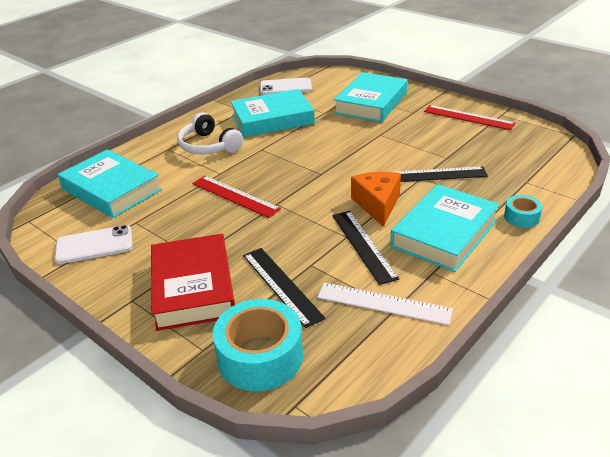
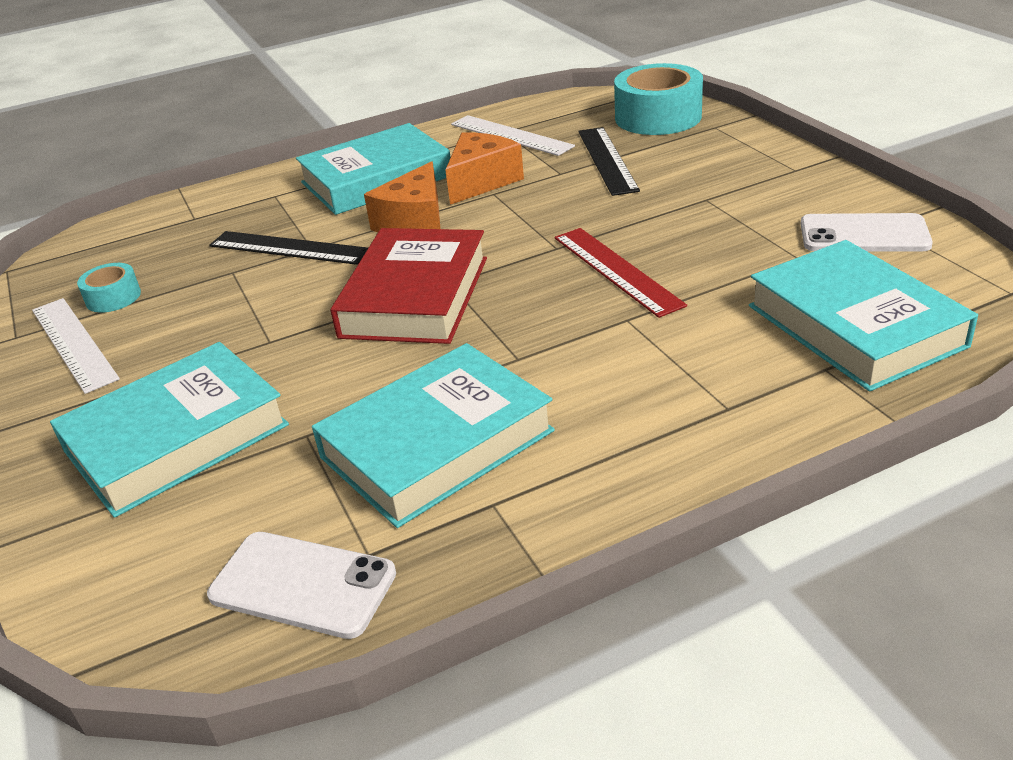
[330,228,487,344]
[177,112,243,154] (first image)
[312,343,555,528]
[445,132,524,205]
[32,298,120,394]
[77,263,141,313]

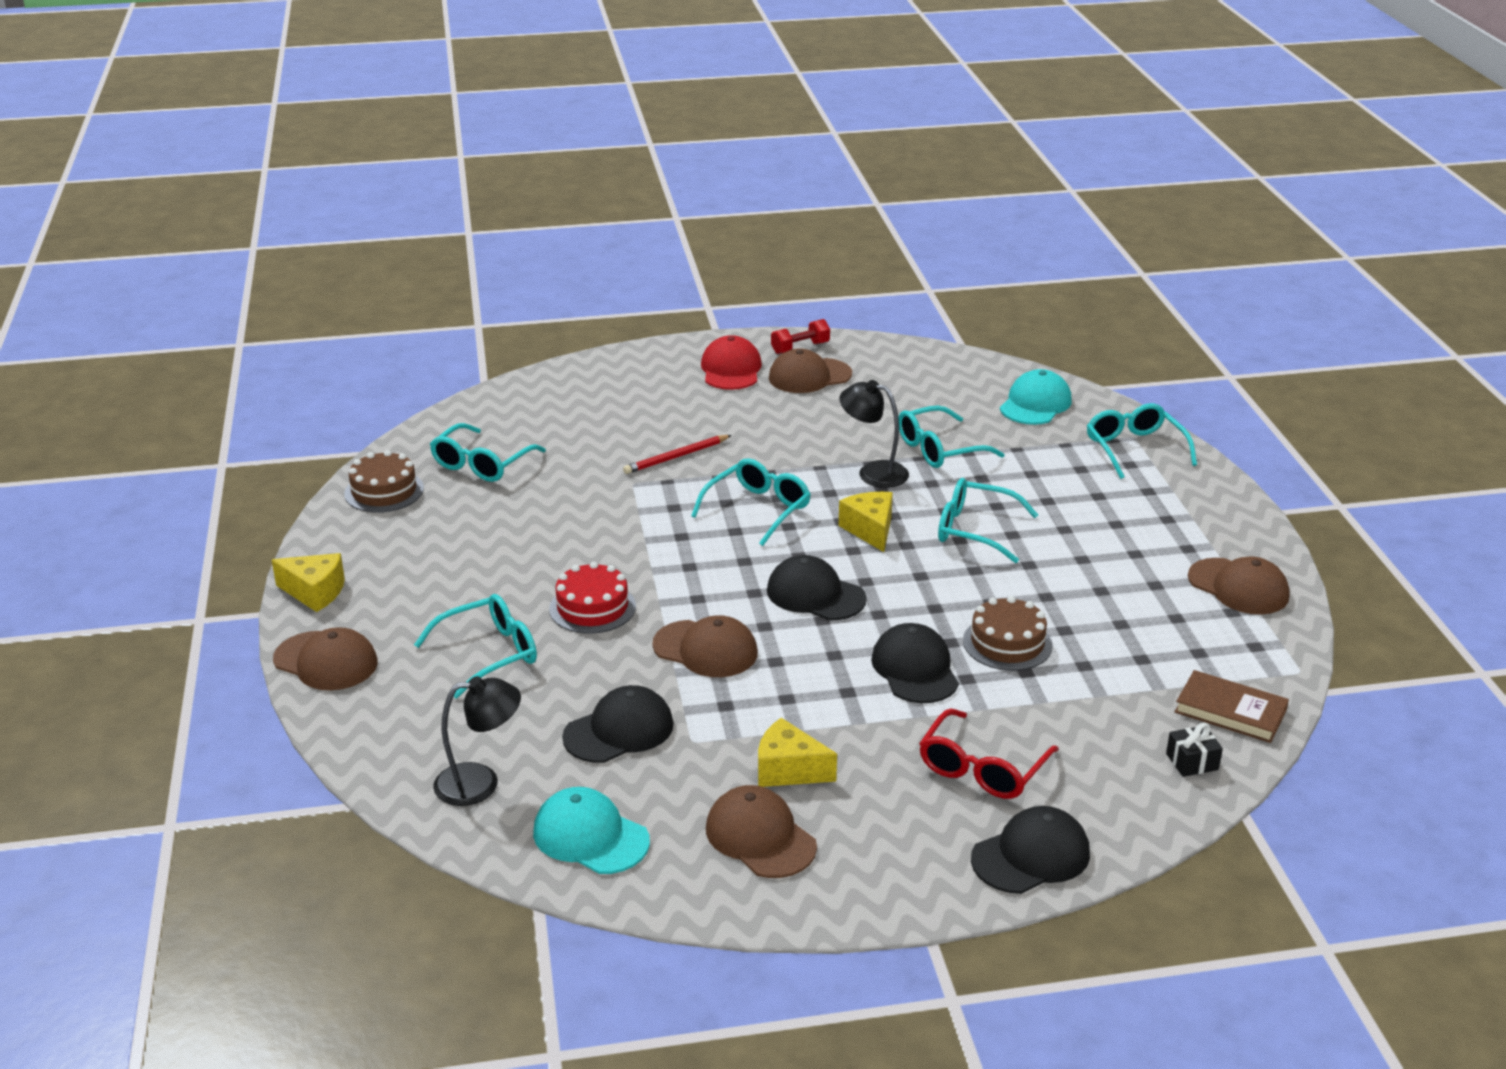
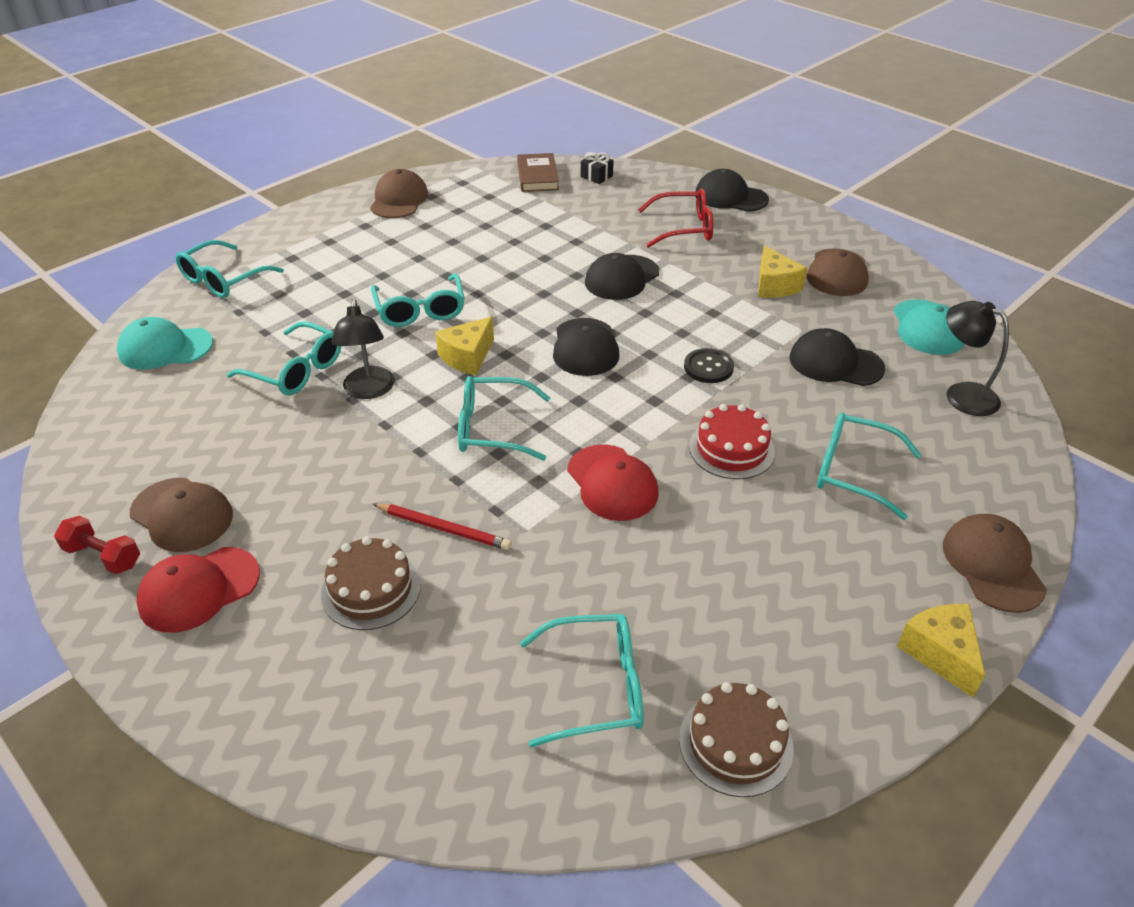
[684,348,734,383]
[321,536,421,630]
[567,444,659,521]

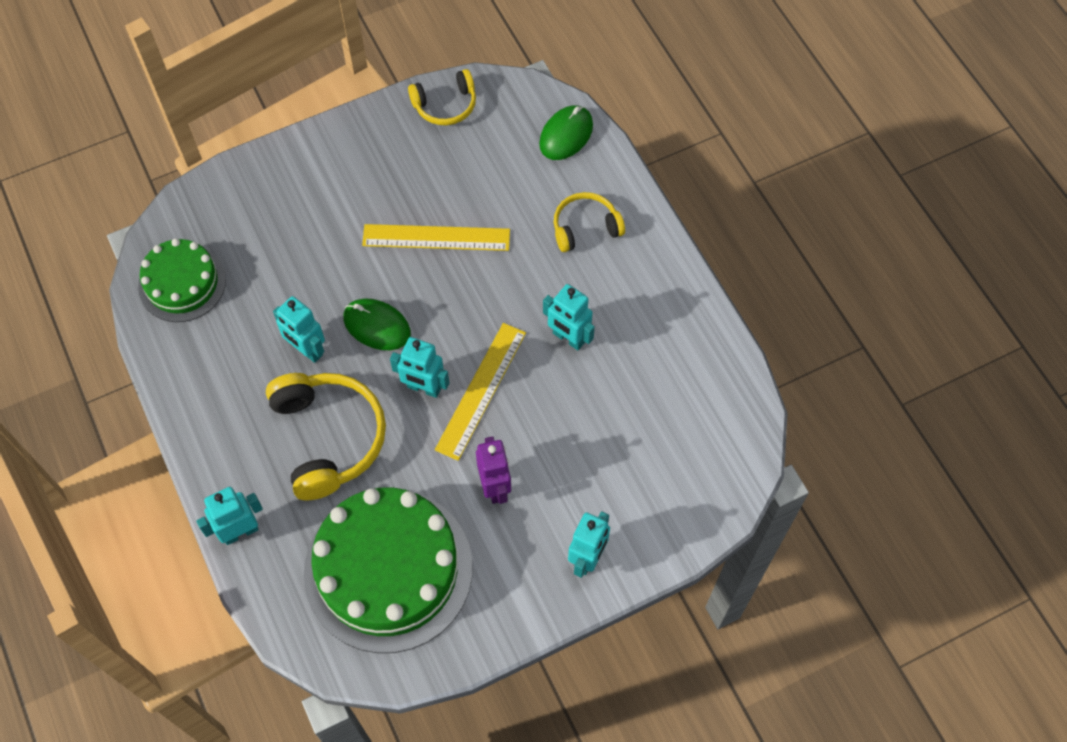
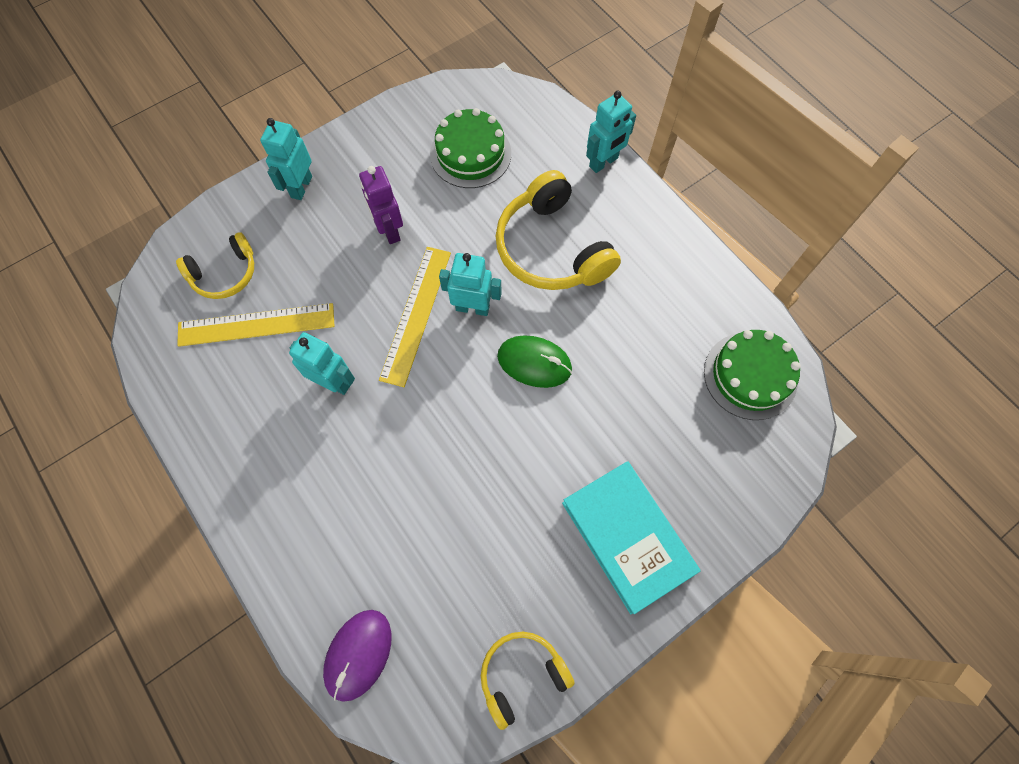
[273,296,325,363] (first image)
[430,108,511,188]
[177,303,334,347]
[323,610,392,702]
[176,232,254,299]
[562,461,700,614]

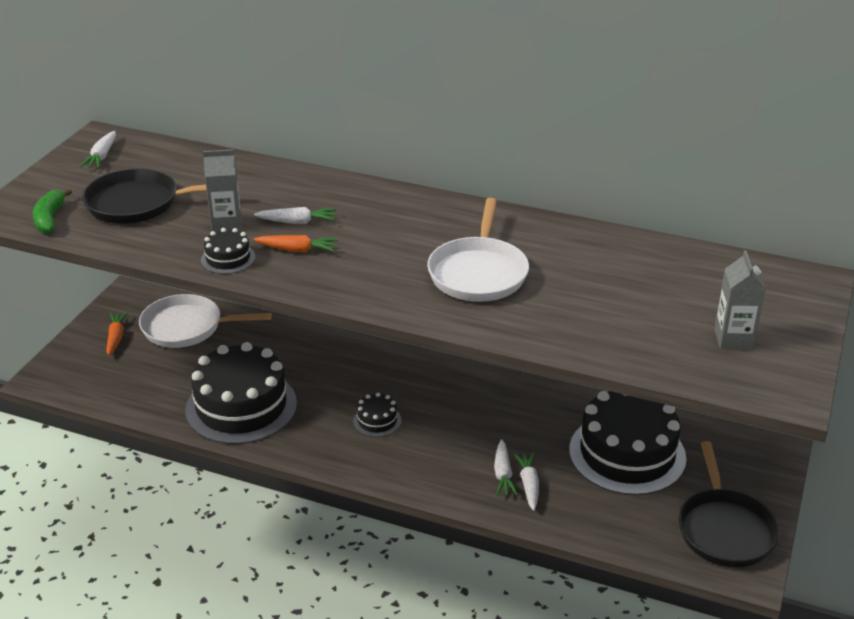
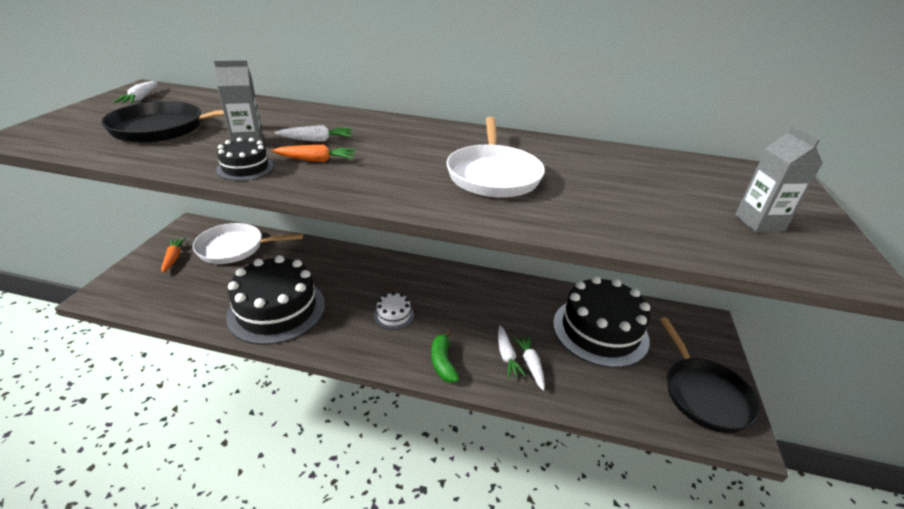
[431,330,459,382]
[374,292,414,330]

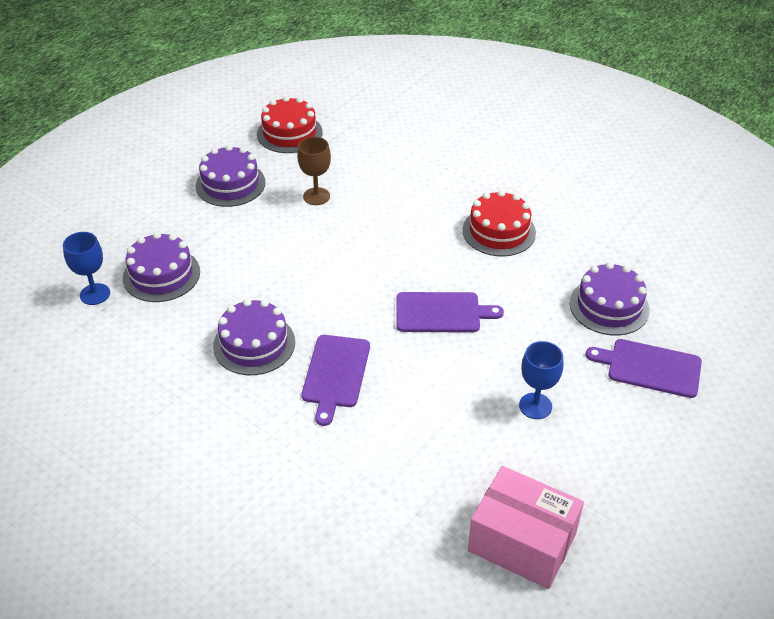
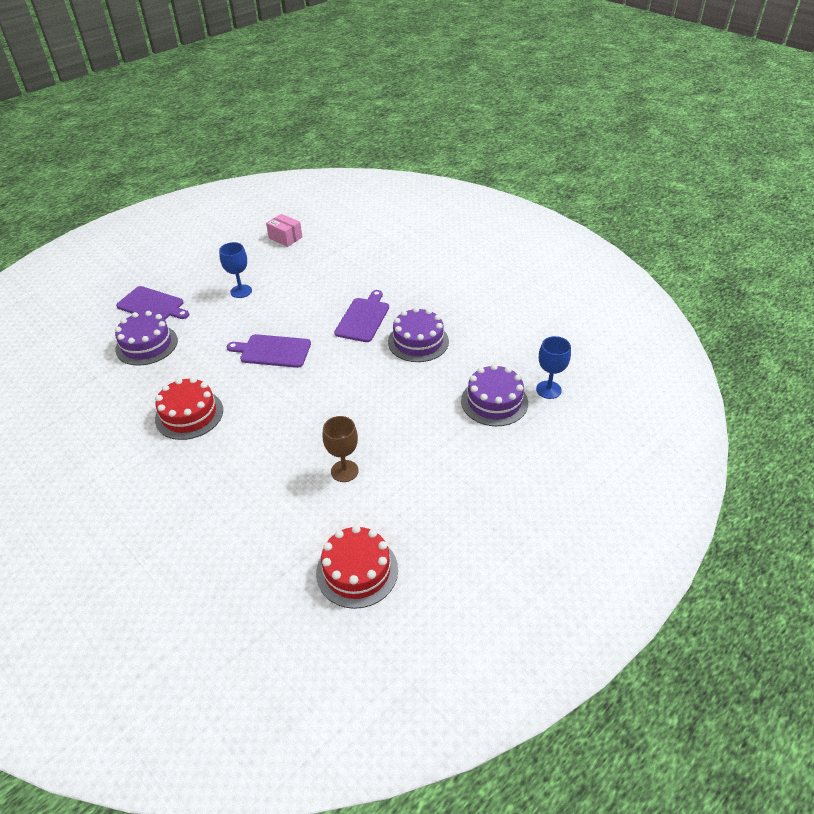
[195,145,266,207] (first image)
[266,214,302,247]

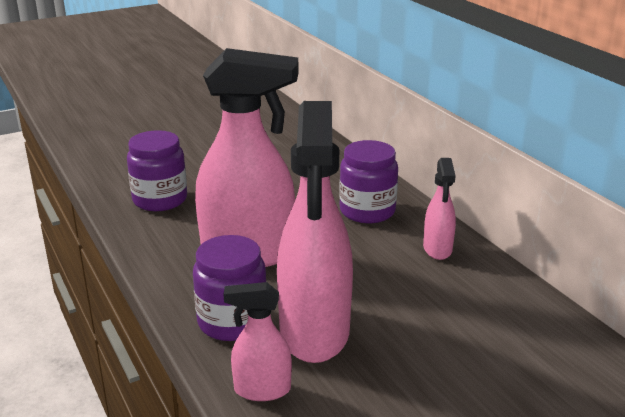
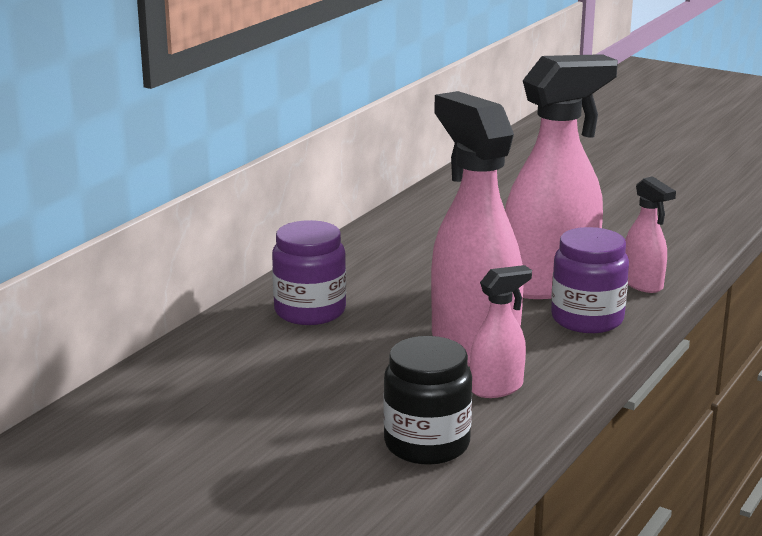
[383,336,472,465]
[470,265,532,398]

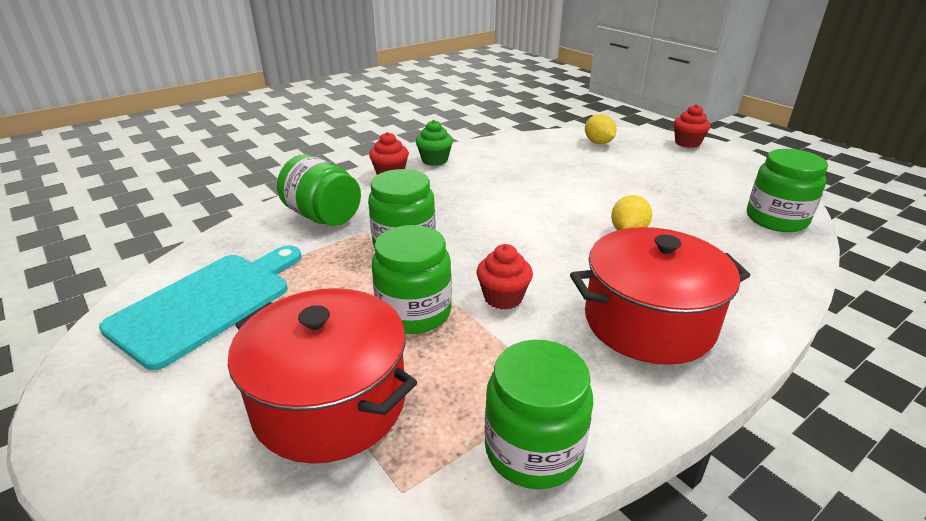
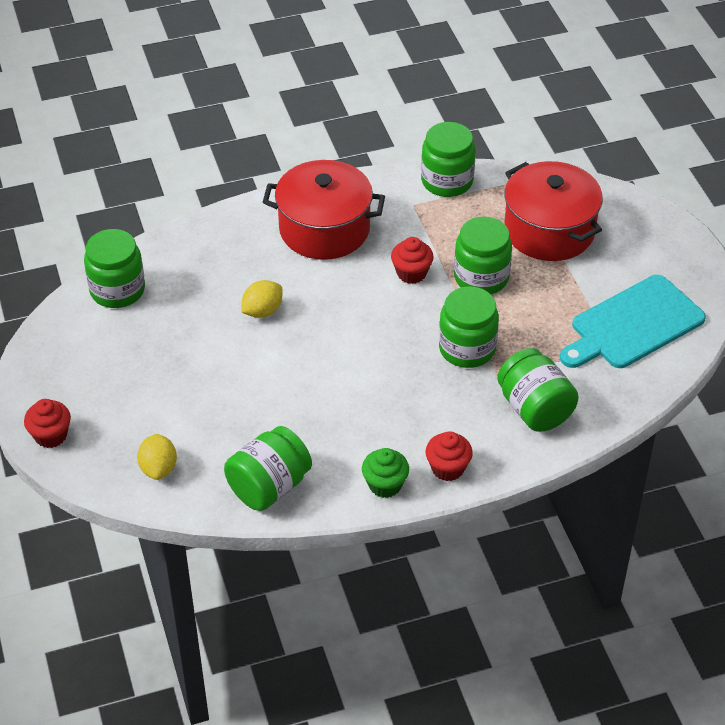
[224,426,312,511]

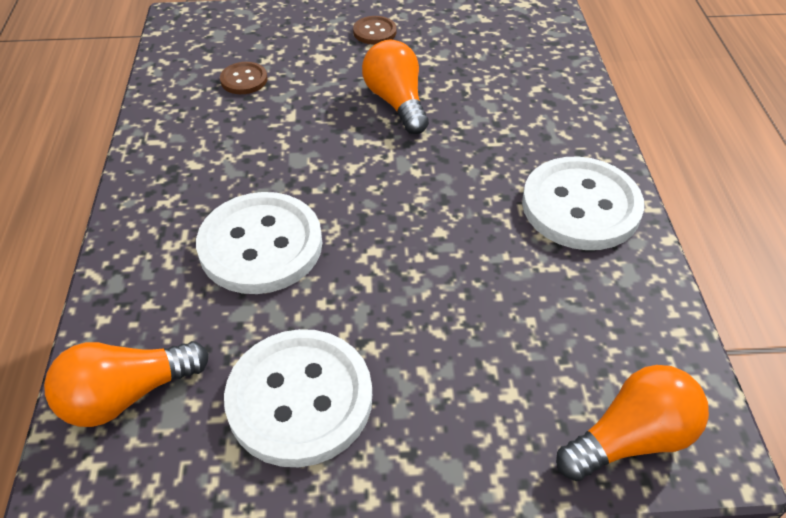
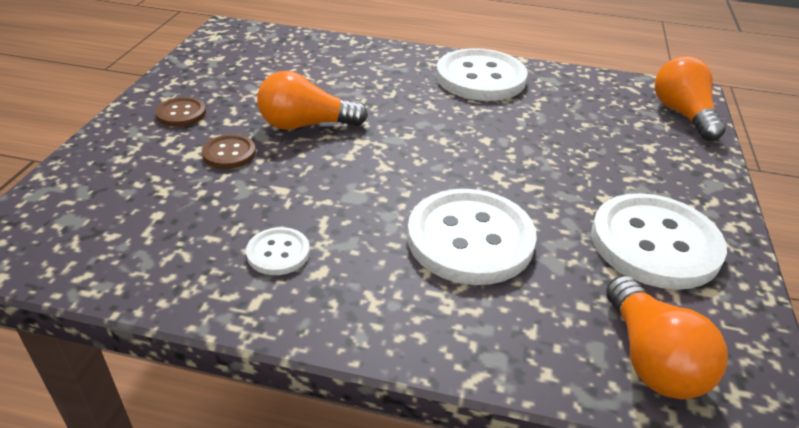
[202,134,256,169]
[246,227,310,275]

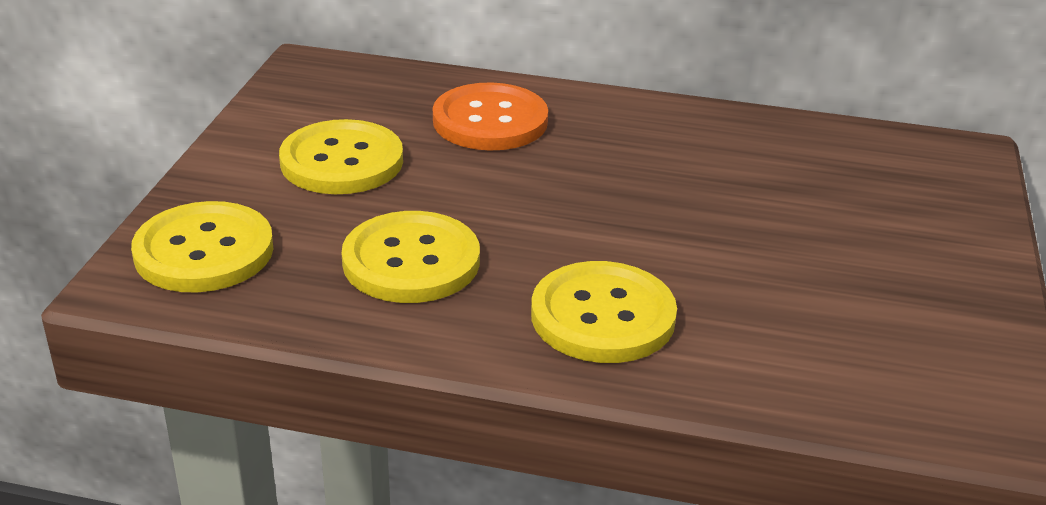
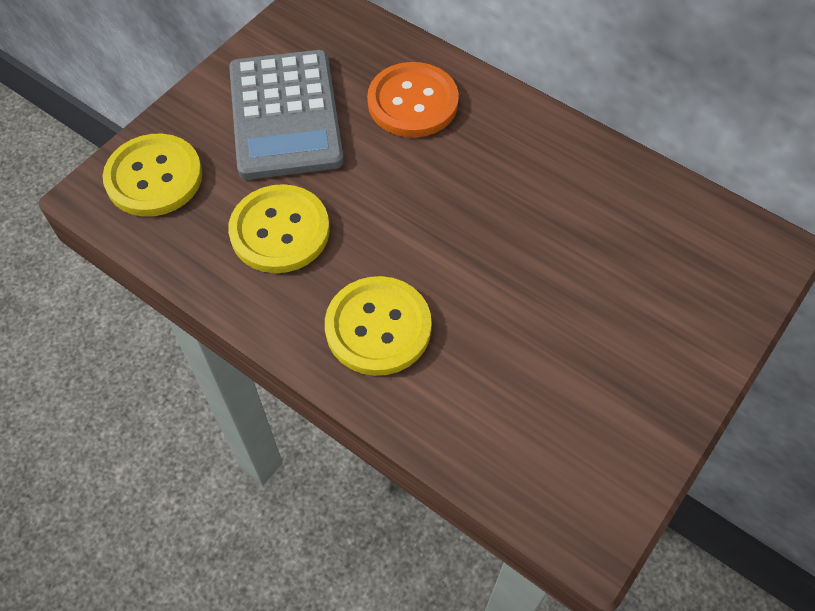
[229,50,344,180]

